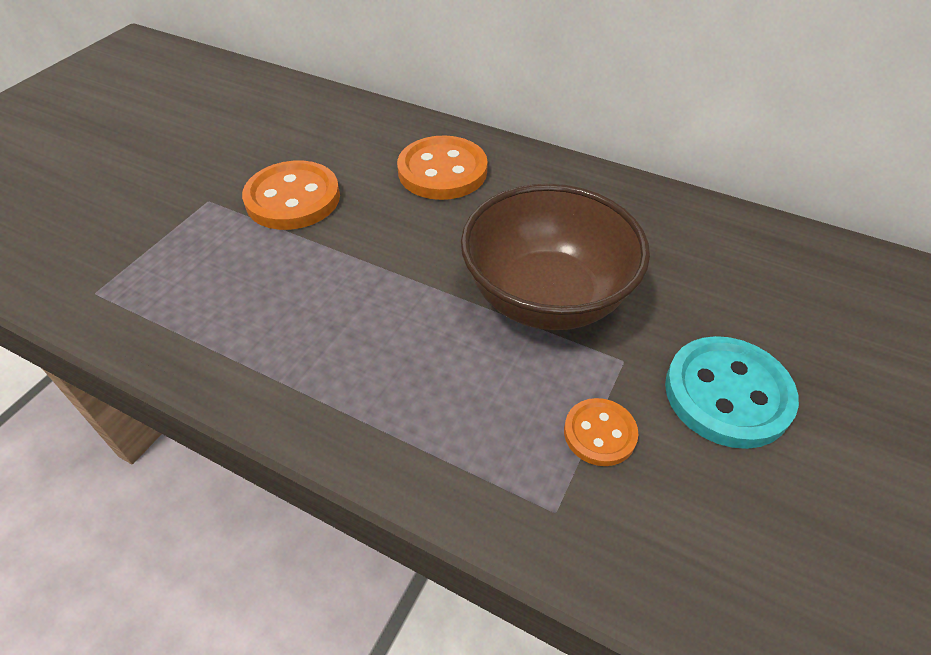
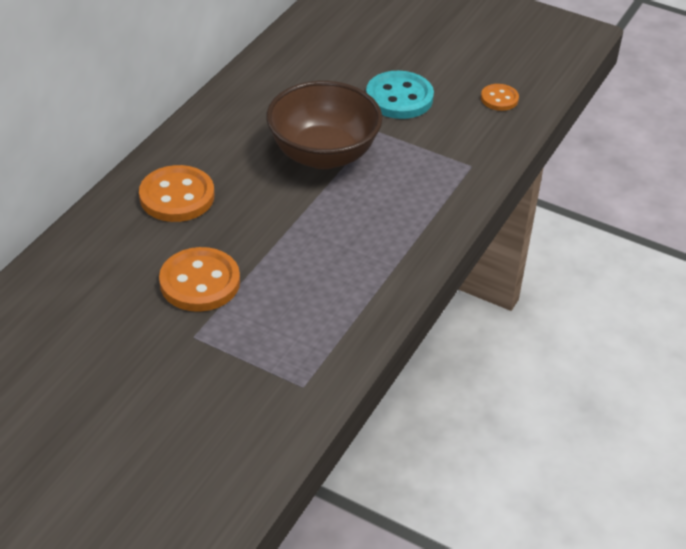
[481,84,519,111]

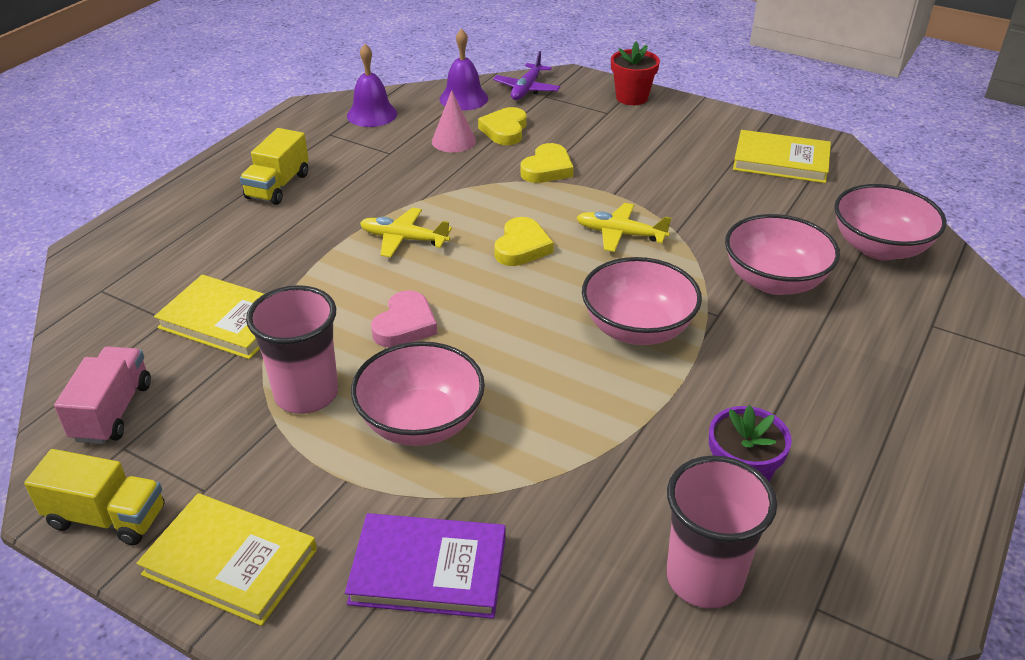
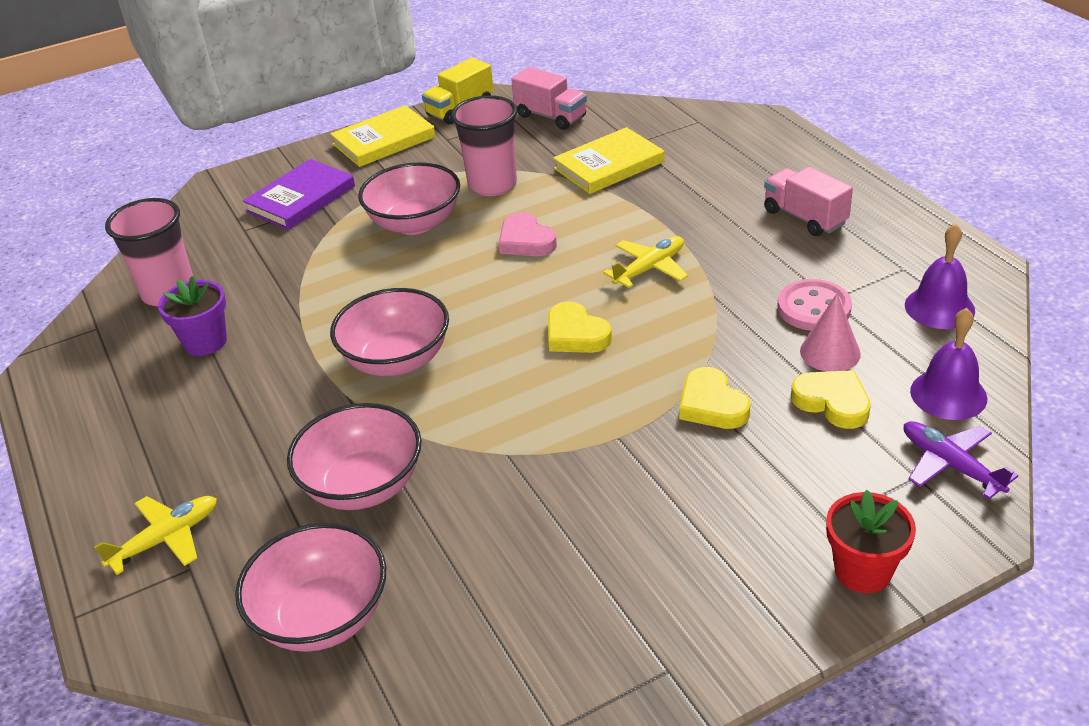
[764,167,853,236]
[94,496,217,575]
[733,130,831,183] (first image)
[777,279,852,331]

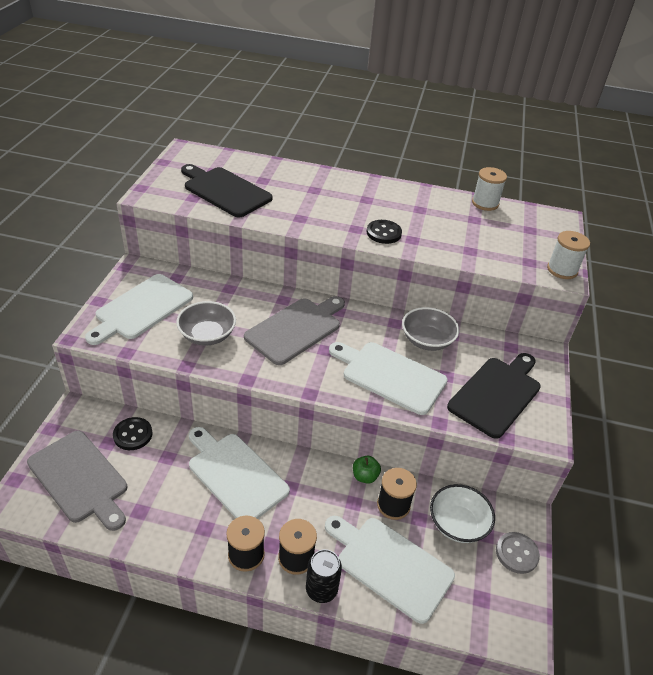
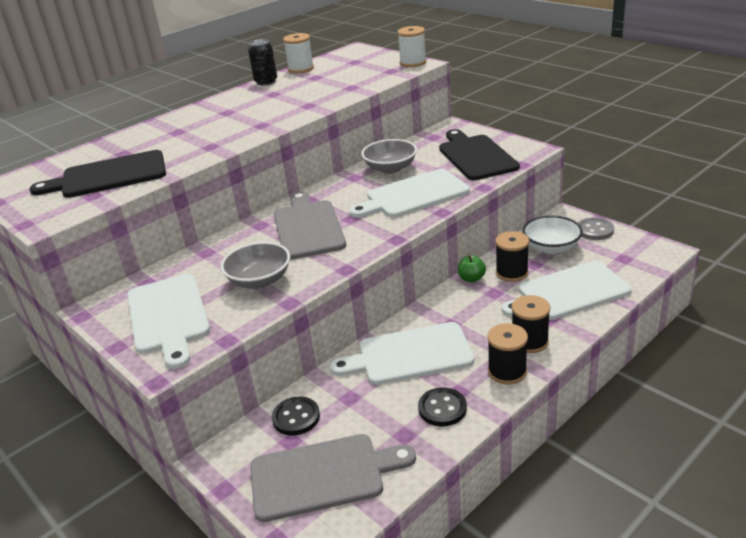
[248,39,277,85]
[418,388,467,426]

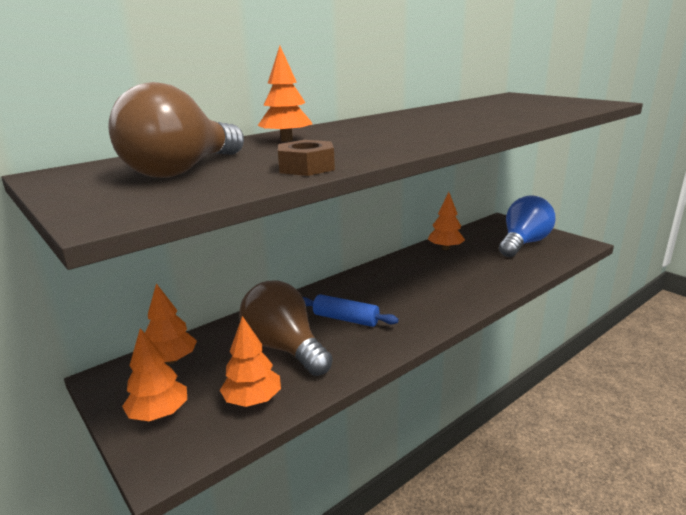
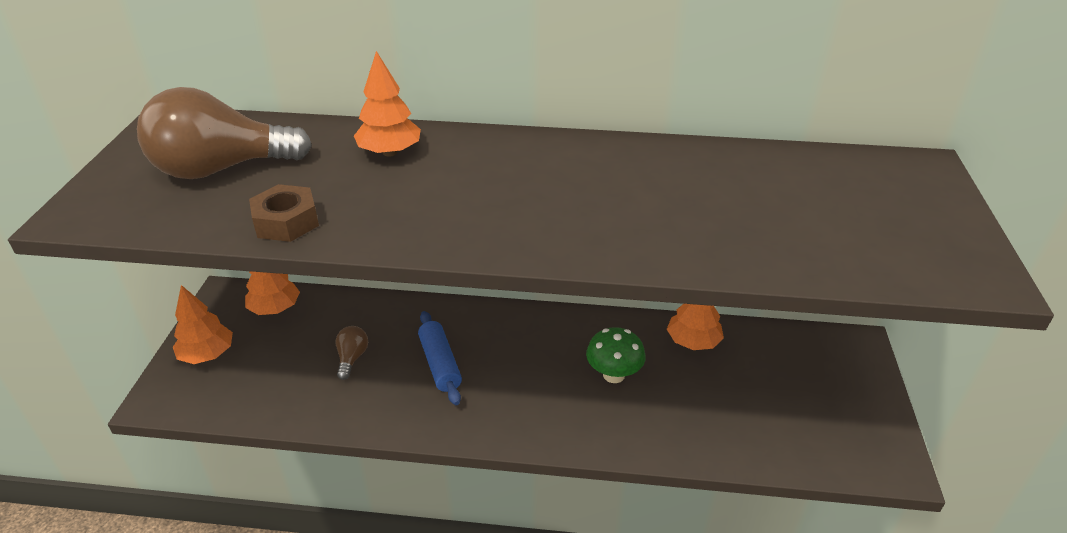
[220,316,281,407] (first image)
[336,326,368,380]
[499,195,555,257] (first image)
[586,327,646,383]

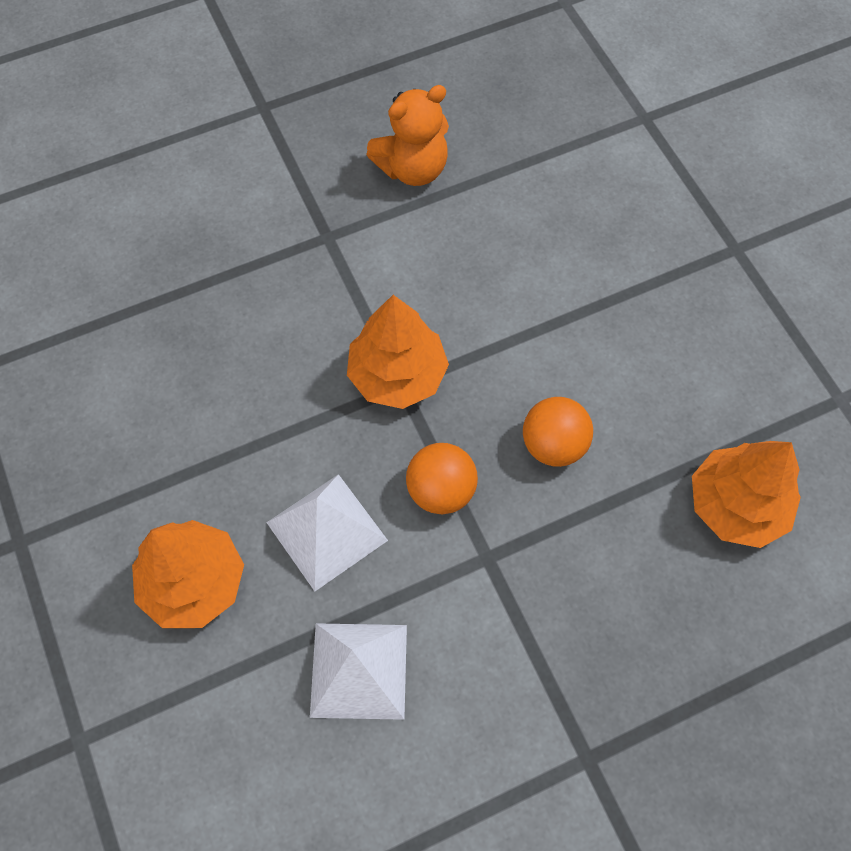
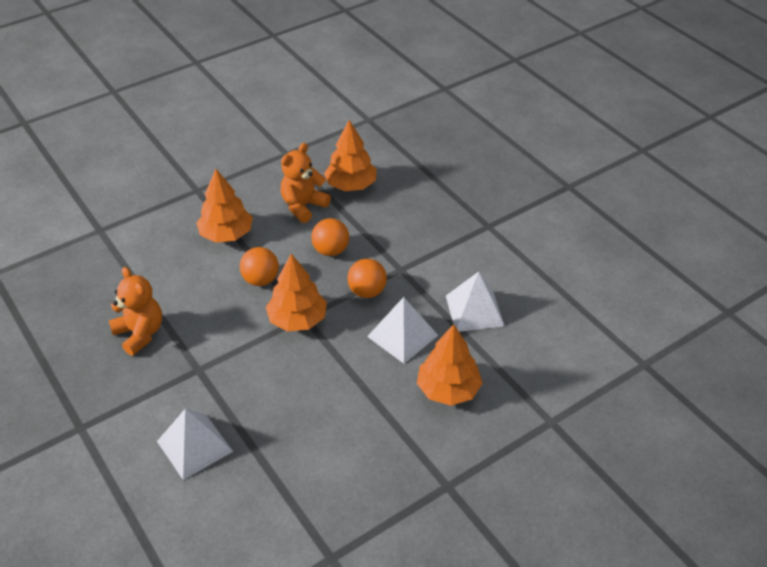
[157,408,233,480]
[196,169,253,243]
[240,247,279,286]
[281,143,331,223]

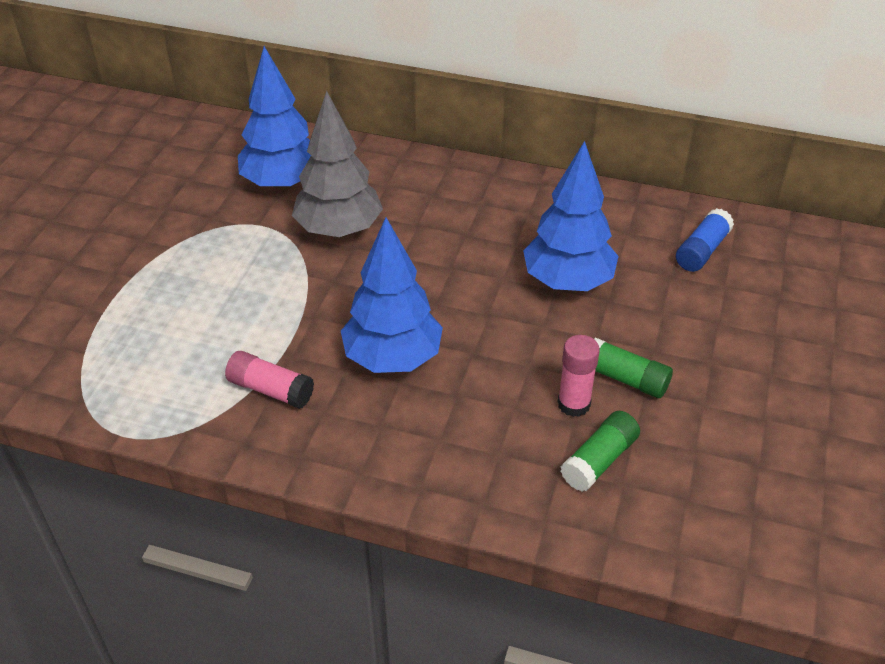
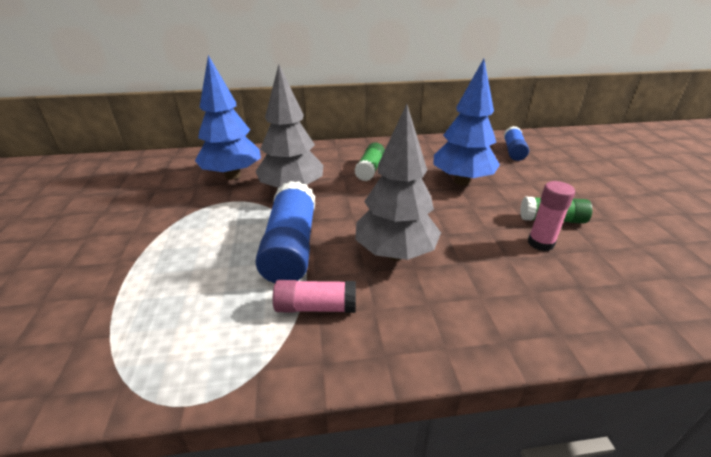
[355,104,441,261]
[354,142,385,181]
[255,181,315,283]

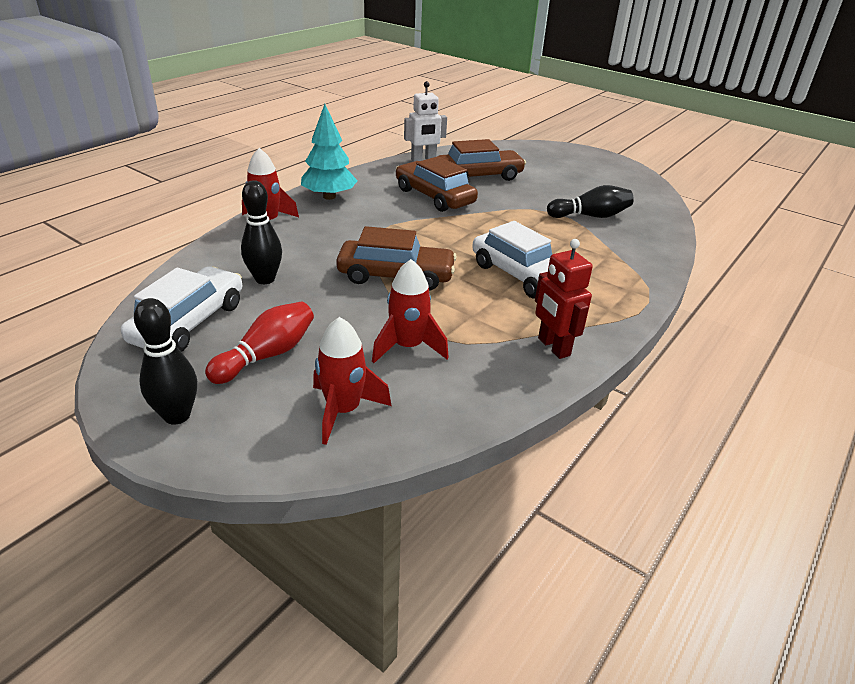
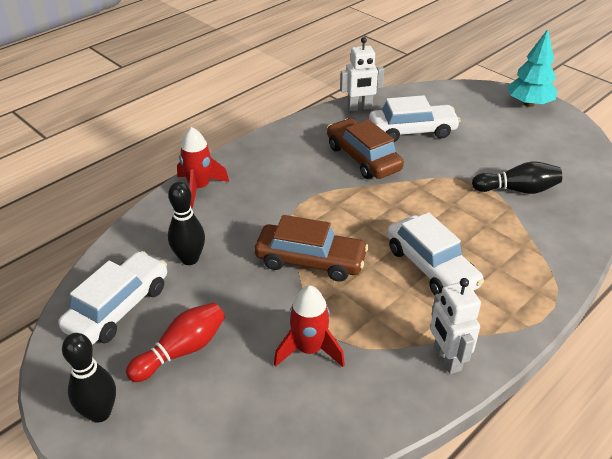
[507,29,557,107]
[313,317,392,445] (first image)
[369,95,461,142]
[430,278,481,374]

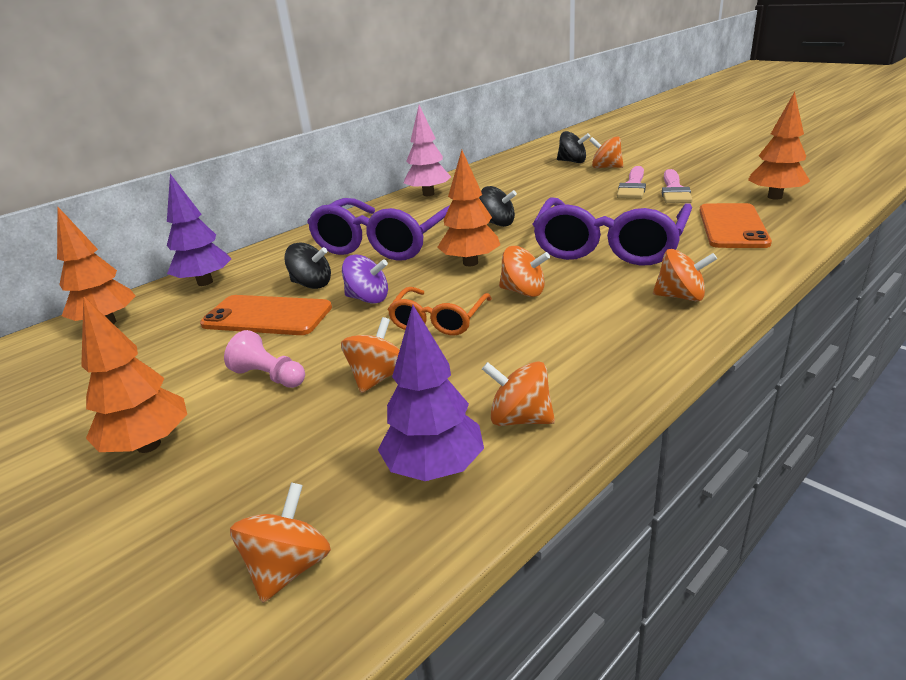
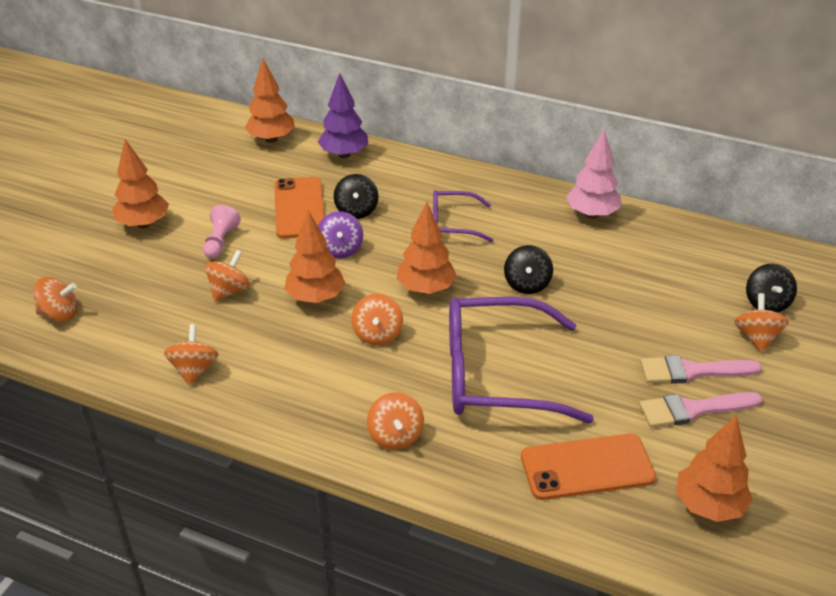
[433,190,493,242]
[205,250,250,302]
[378,305,484,481] (first image)
[284,210,345,303]

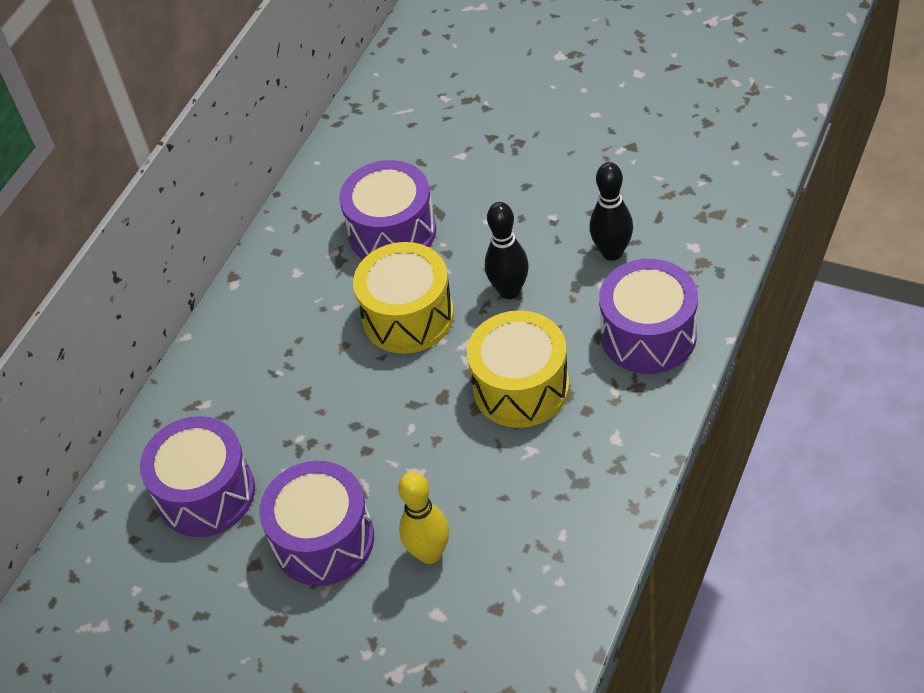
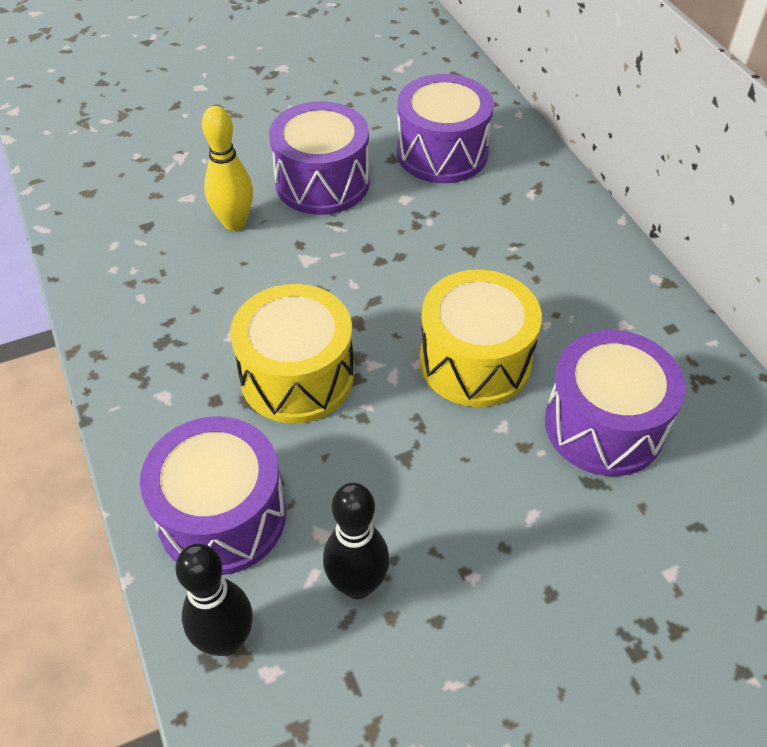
[176,543,253,656]

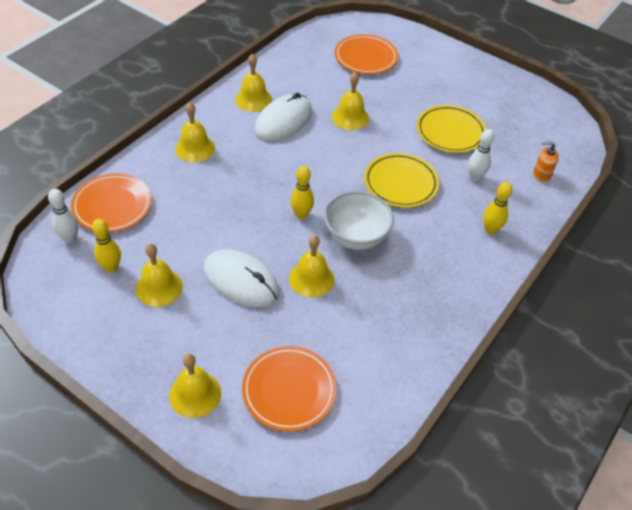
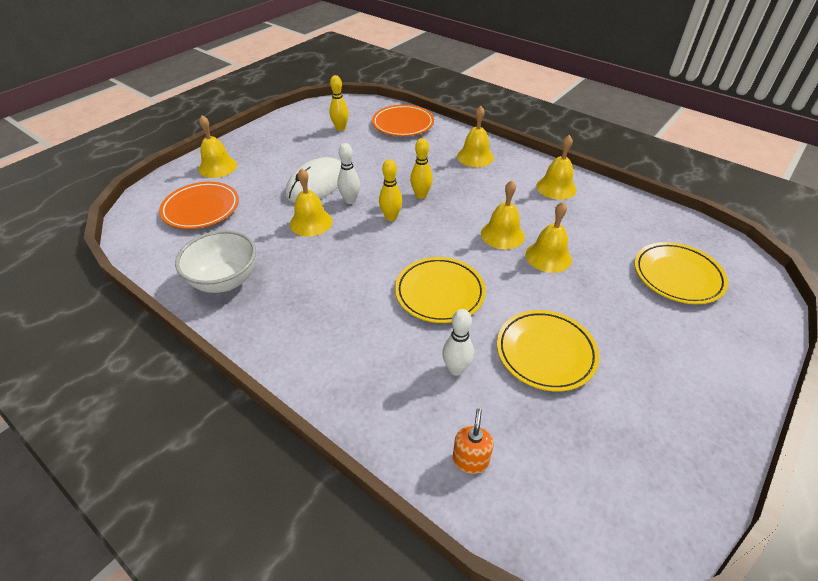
[338,143,360,204]
[481,180,525,249]
[254,93,312,141] (first image)
[175,230,256,293]
[634,242,728,304]
[410,138,433,199]

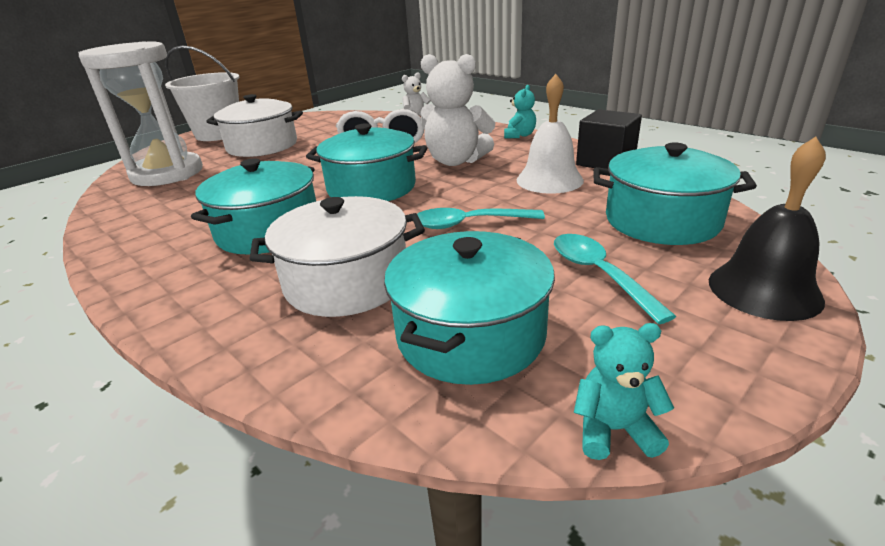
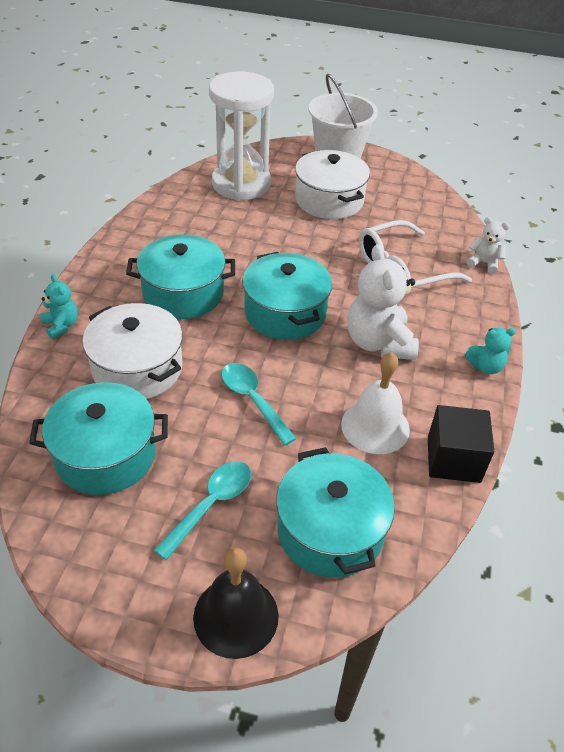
[40,274,78,339]

